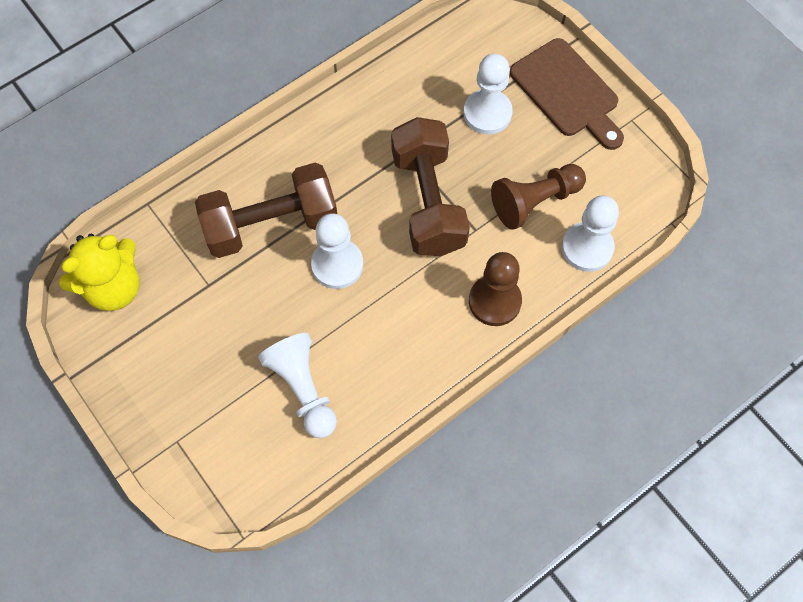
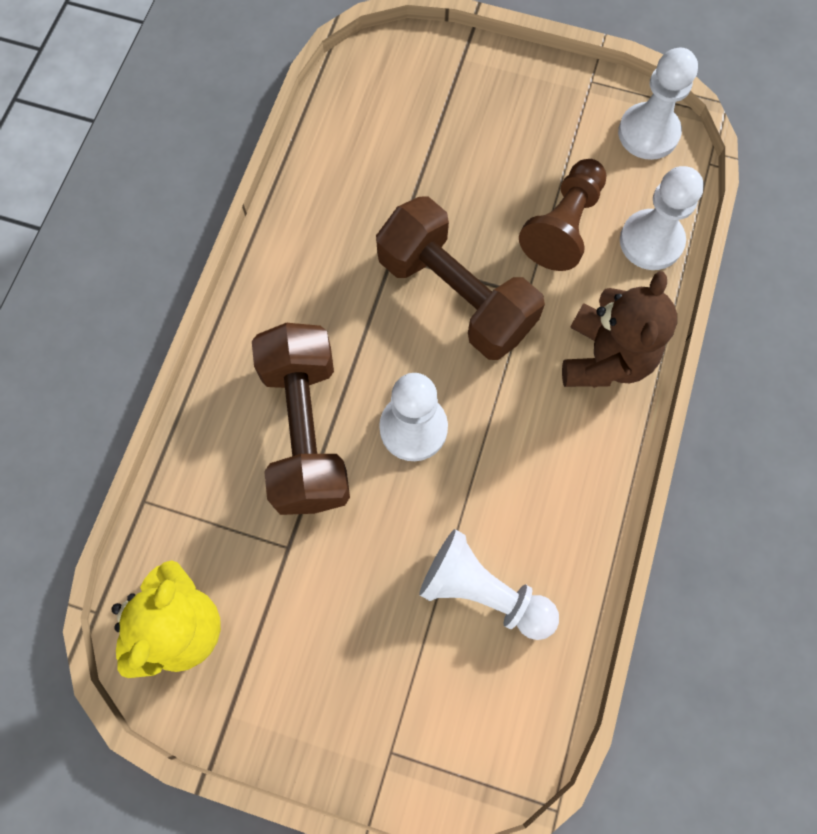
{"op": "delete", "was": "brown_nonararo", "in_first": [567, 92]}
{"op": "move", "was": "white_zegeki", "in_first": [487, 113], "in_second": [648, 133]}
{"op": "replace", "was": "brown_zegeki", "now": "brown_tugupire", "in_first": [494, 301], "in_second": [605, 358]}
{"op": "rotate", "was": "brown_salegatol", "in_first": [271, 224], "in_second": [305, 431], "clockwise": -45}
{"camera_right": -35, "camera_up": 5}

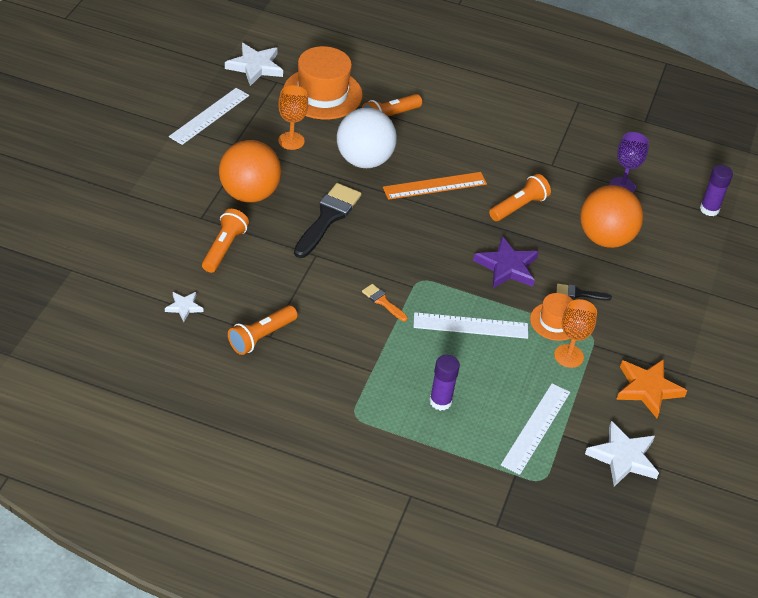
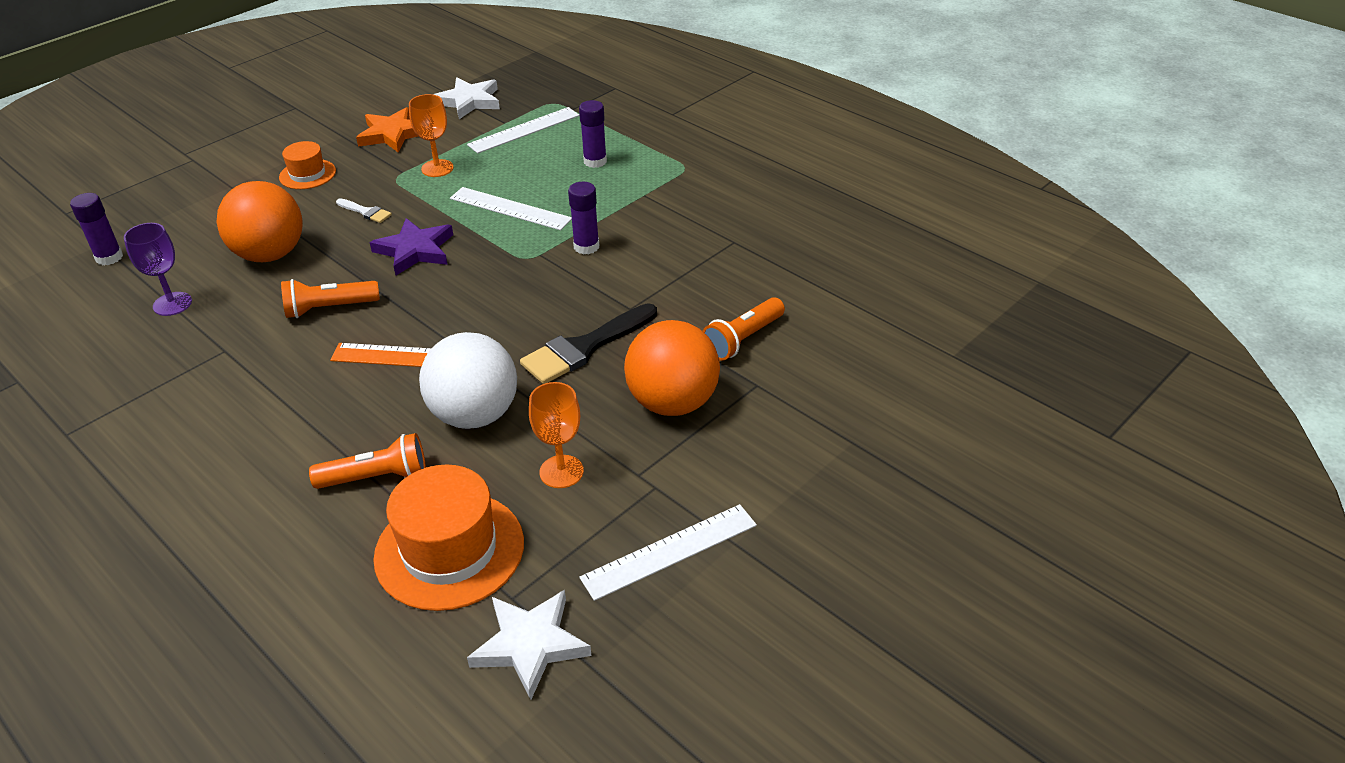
{"op": "delete", "was": "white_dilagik", "in_first": [184, 307]}
{"op": "delete", "was": "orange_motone", "in_first": [261, 337]}
{"op": "move", "was": "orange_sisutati", "in_first": [555, 321], "in_second": [307, 174]}
{"op": "replace", "was": "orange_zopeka", "now": "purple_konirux", "in_first": [383, 302], "in_second": [586, 247]}
{"op": "recolor", "was": "black_zopeka", "now": "white_zopeka", "in_first": [579, 293], "in_second": [366, 212]}
{"camera_right": -150, "camera_up": -5}

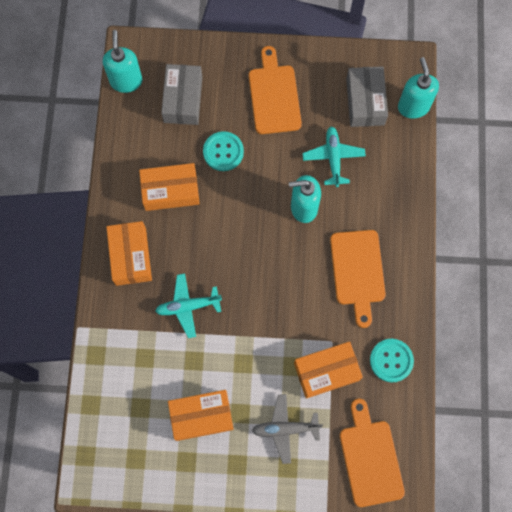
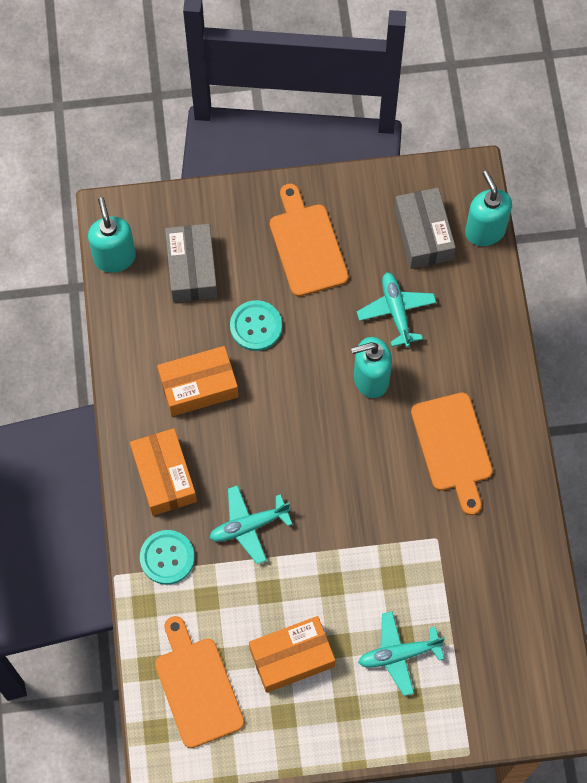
{"op": "delete", "was": "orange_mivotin", "in_first": [326, 371]}
{"op": "move", "was": "orange_nonararo", "in_first": [370, 458], "in_second": [197, 687]}
{"op": "move", "was": "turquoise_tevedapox", "in_first": [391, 360], "in_second": [167, 558]}
{"op": "recolor", "was": "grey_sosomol", "now": "turquoise_sosomol", "in_first": [285, 429], "in_second": [399, 654]}
{"camera_right": -10, "camera_up": -5}

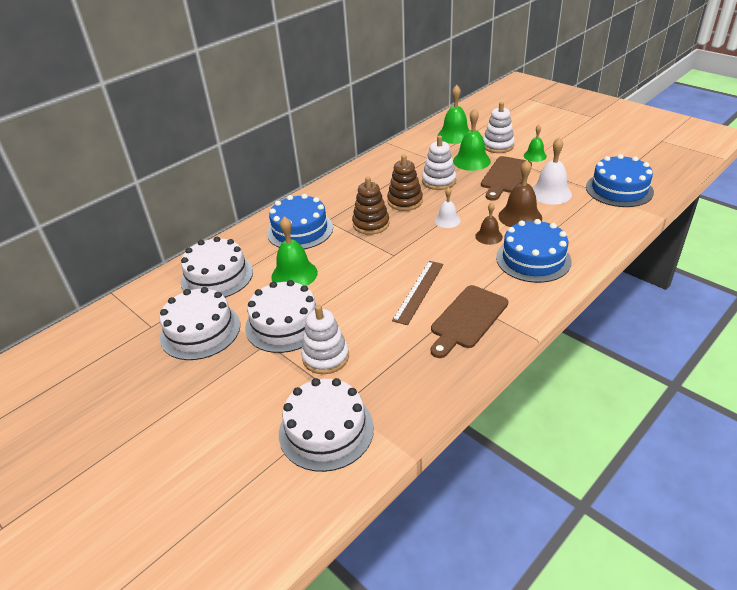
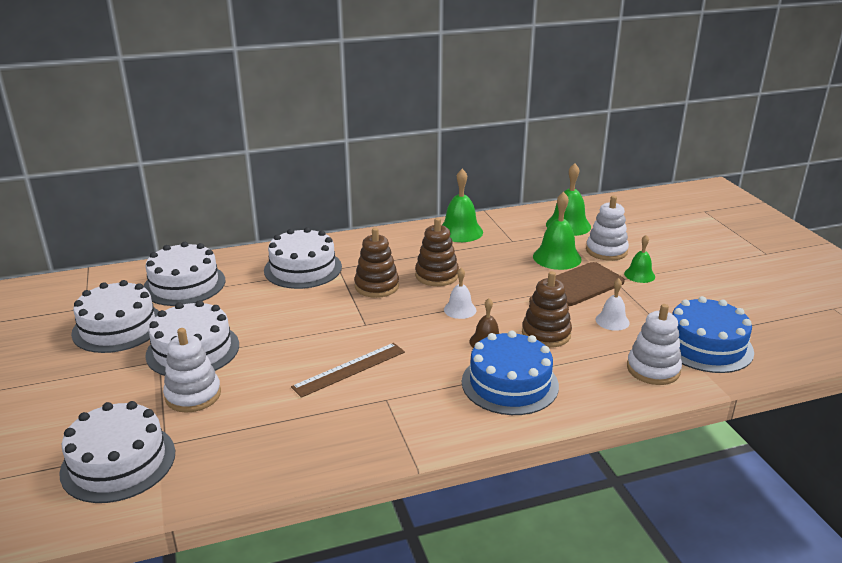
{"op": "delete", "was": "brown_nonararo", "in_first": [467, 319]}
{"op": "move", "was": "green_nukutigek", "in_first": [294, 274], "in_second": [460, 231]}
{"op": "move", "was": "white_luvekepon", "in_first": [439, 181], "in_second": [653, 369]}
{"op": "replace", "was": "brown_nukutigek", "now": "brown_luvekepon", "in_first": [520, 217], "in_second": [546, 334]}
{"op": "recolor", "was": "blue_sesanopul", "now": "white_sesanopul", "in_first": [300, 230], "in_second": [303, 268]}
{"op": "resize", "was": "white_nukutigek", "in_first": [550, 193], "in_second": [612, 321], "ratio": 0.61}
{"camera_right": 25, "camera_up": -10}

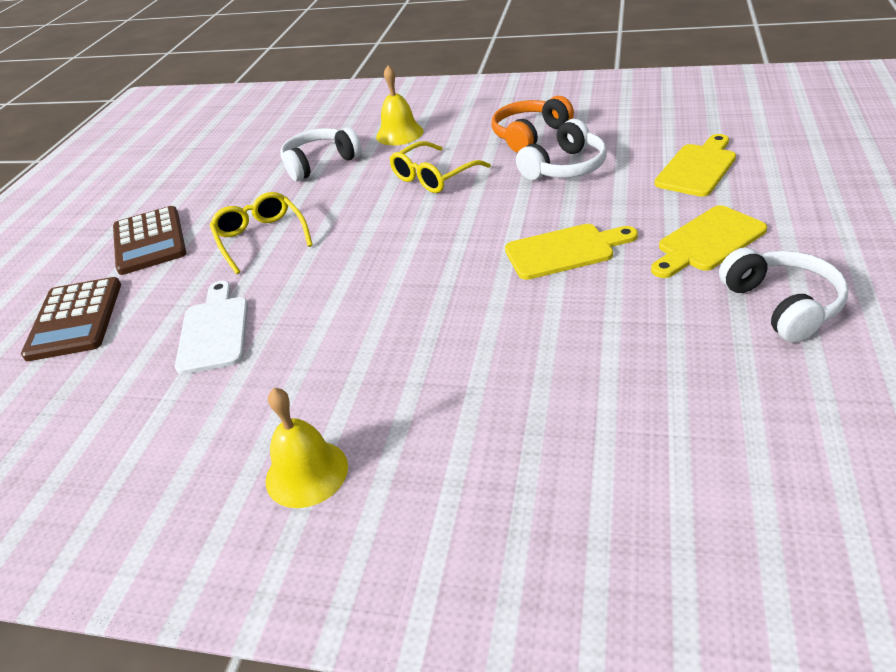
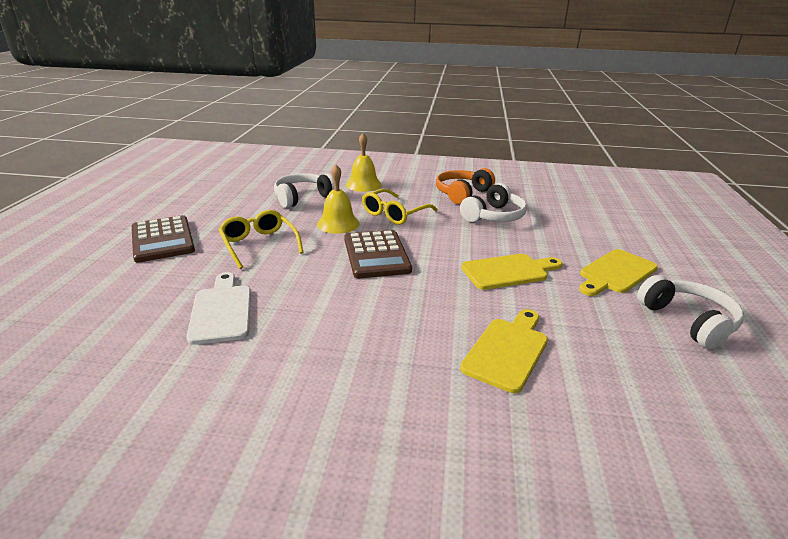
{"op": "move", "was": "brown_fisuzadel", "in_first": [75, 319], "in_second": [376, 255]}
{"op": "move", "was": "yellow_nukutigek", "in_first": [306, 473], "in_second": [338, 224]}
{"op": "move", "was": "yellow_nonararo", "in_first": [698, 168], "in_second": [507, 350]}
{"camera_right": -10, "camera_up": -10}

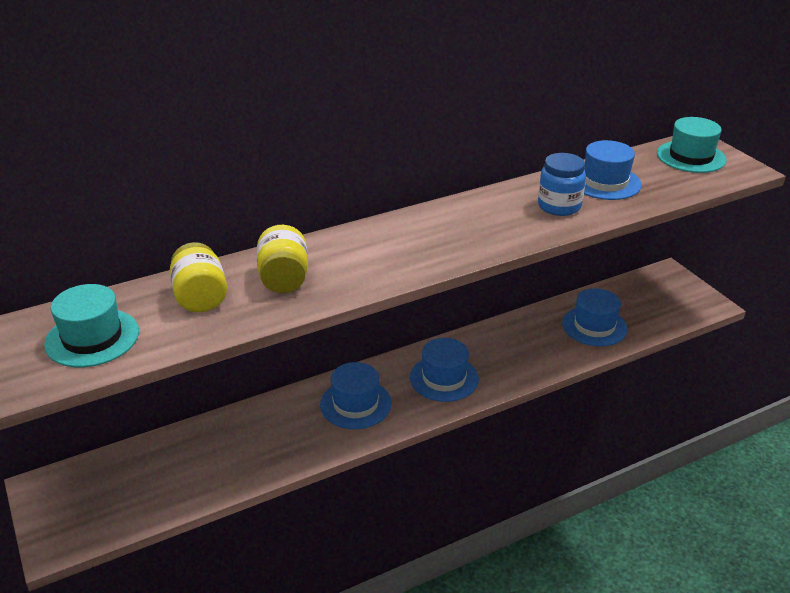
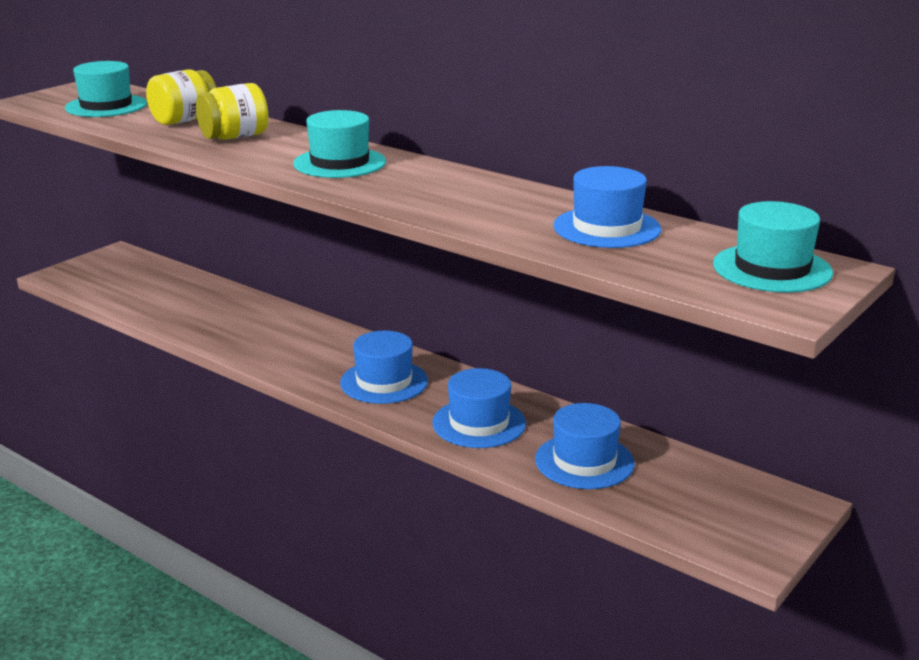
{"op": "delete", "was": "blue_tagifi", "in_first": [559, 206]}
{"op": "insert", "now": "turquoise_sisutati", "in_second": [339, 163]}
{"op": "move", "was": "blue_sisutati", "in_first": [355, 404], "in_second": [479, 423]}
{"camera_right": 65, "camera_up": -10}

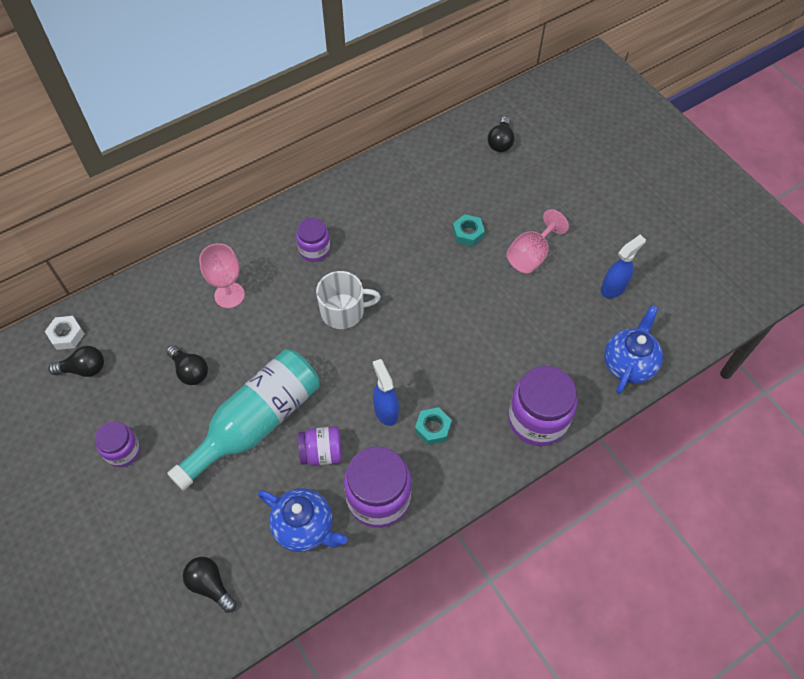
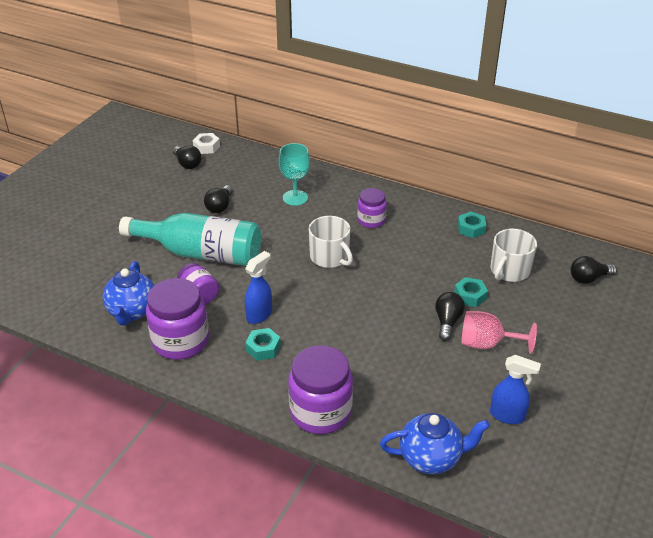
{"op": "delete", "was": "purple_tagifi", "in_first": [123, 451]}
{"op": "insert", "now": "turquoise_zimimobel", "in_second": [471, 228]}
{"op": "insert", "now": "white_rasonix", "in_second": [509, 270]}
{"op": "move", "was": "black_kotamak", "in_first": [210, 585], "in_second": [447, 322]}
{"op": "recolor", "was": "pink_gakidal", "now": "turquoise_gakidal", "in_first": [229, 295], "in_second": [295, 198]}
{"camera_right": 60, "camera_up": -20}

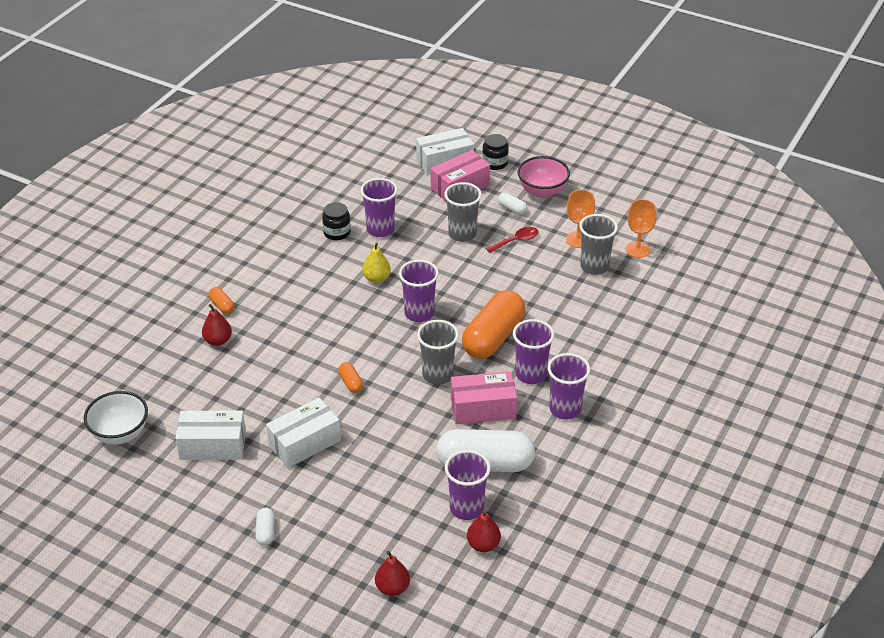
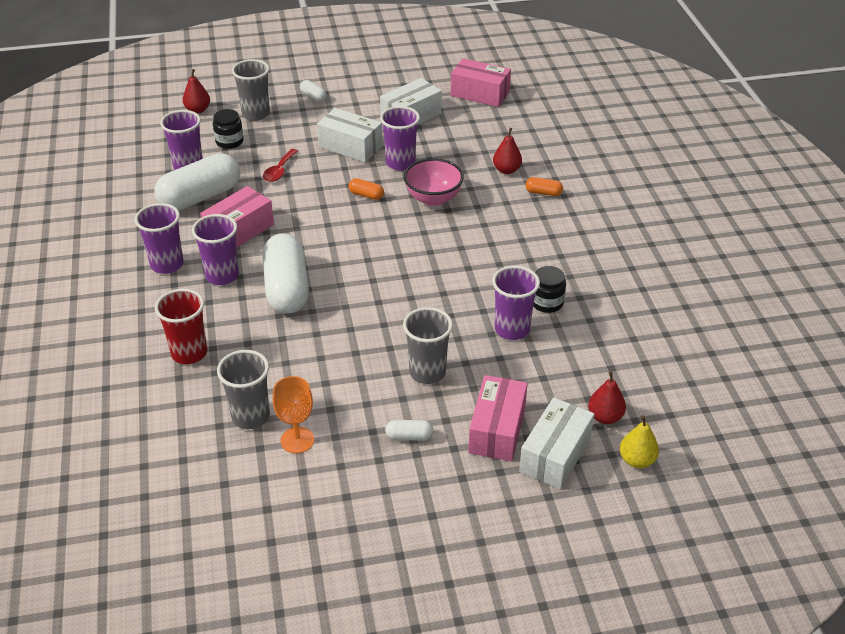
{"op": "delete", "was": "orange_gakidal", "in_first": [637, 249]}
{"op": "insert", "now": "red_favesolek", "in_second": [189, 353]}
{"op": "move", "was": "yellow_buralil", "in_first": [376, 278], "in_second": [637, 460]}
{"op": "move", "was": "purple_favesolek", "in_first": [419, 313], "in_second": [400, 163]}
{"op": "move", "was": "grey_favesolek", "in_first": [438, 375], "in_second": [256, 114]}
{"op": "move", "was": "red_buralil", "in_first": [483, 545], "in_second": [605, 417]}
{"op": "move", "was": "black_tagifi", "in_first": [495, 163], "in_second": [229, 141]}
{"op": "move", "was": "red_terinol", "in_first": [516, 241], "in_second": [279, 171]}
{"op": "move", "was": "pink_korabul", "in_first": [542, 191], "in_second": [433, 199]}
{"op": "replace", "was": "white_korabul", "now": "pink_mivotin", "in_first": [120, 434], "in_second": [480, 94]}
{"op": "recolor", "was": "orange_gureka", "now": "white_gureka", "in_first": [493, 337], "in_second": [286, 288]}
{"op": "rotate", "was": "white_mivotin", "in_first": [304, 443], "in_second": [350, 146], "clockwise": -75}
{"camera_right": 140, "camera_up": 0}

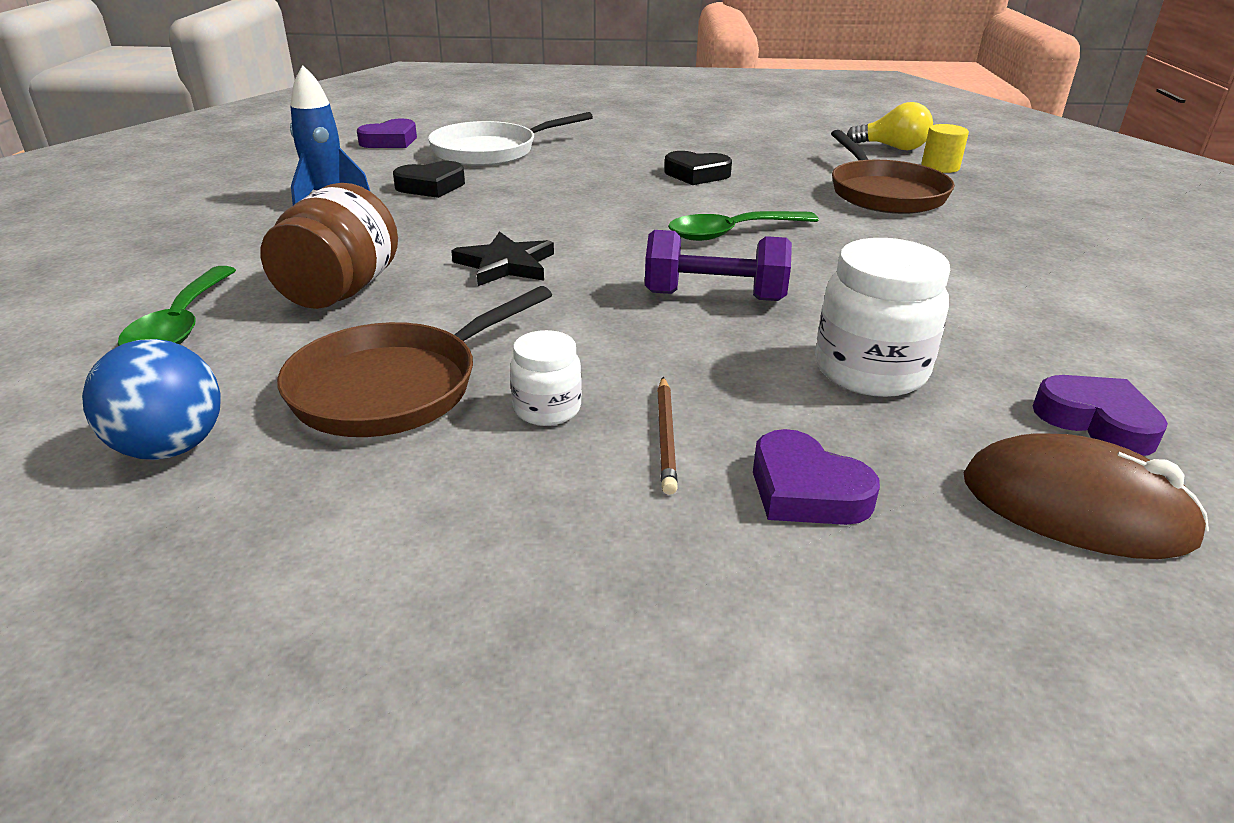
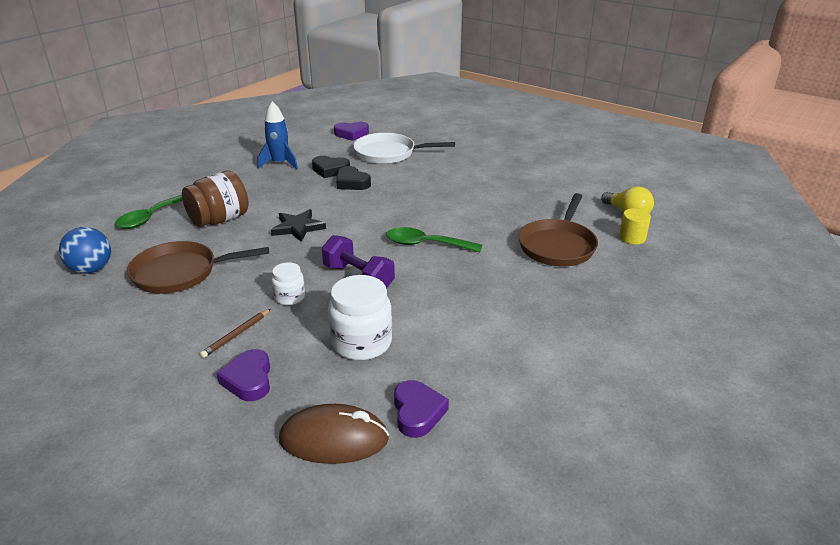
{"op": "move", "was": "white_tagifi", "in_first": [547, 409], "in_second": [290, 297]}
{"op": "move", "was": "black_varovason", "in_first": [696, 174], "in_second": [352, 183]}
{"op": "rotate", "was": "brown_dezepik", "in_first": [1075, 508], "in_second": [334, 439], "clockwise": -60}
{"camera_right": 35, "camera_up": 0}

